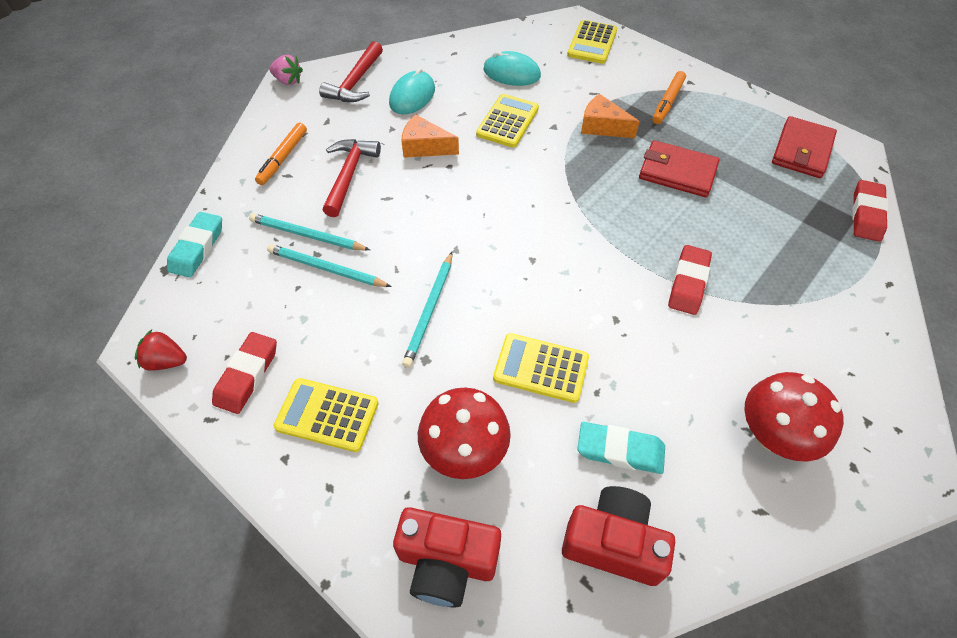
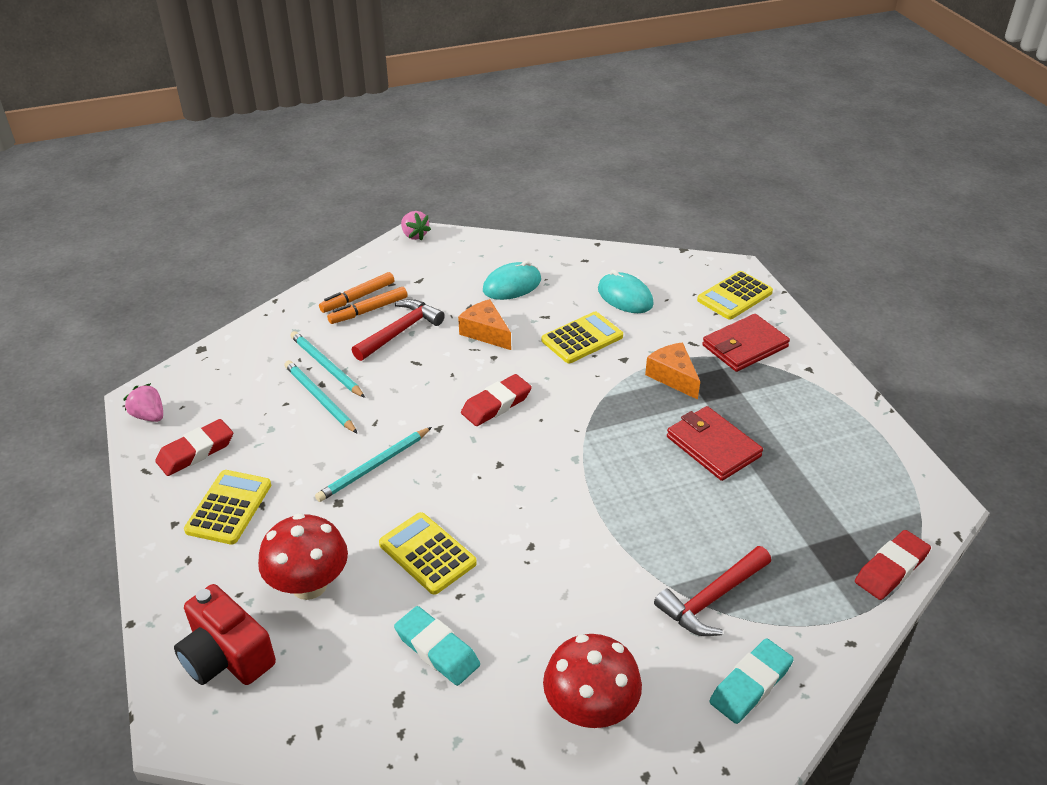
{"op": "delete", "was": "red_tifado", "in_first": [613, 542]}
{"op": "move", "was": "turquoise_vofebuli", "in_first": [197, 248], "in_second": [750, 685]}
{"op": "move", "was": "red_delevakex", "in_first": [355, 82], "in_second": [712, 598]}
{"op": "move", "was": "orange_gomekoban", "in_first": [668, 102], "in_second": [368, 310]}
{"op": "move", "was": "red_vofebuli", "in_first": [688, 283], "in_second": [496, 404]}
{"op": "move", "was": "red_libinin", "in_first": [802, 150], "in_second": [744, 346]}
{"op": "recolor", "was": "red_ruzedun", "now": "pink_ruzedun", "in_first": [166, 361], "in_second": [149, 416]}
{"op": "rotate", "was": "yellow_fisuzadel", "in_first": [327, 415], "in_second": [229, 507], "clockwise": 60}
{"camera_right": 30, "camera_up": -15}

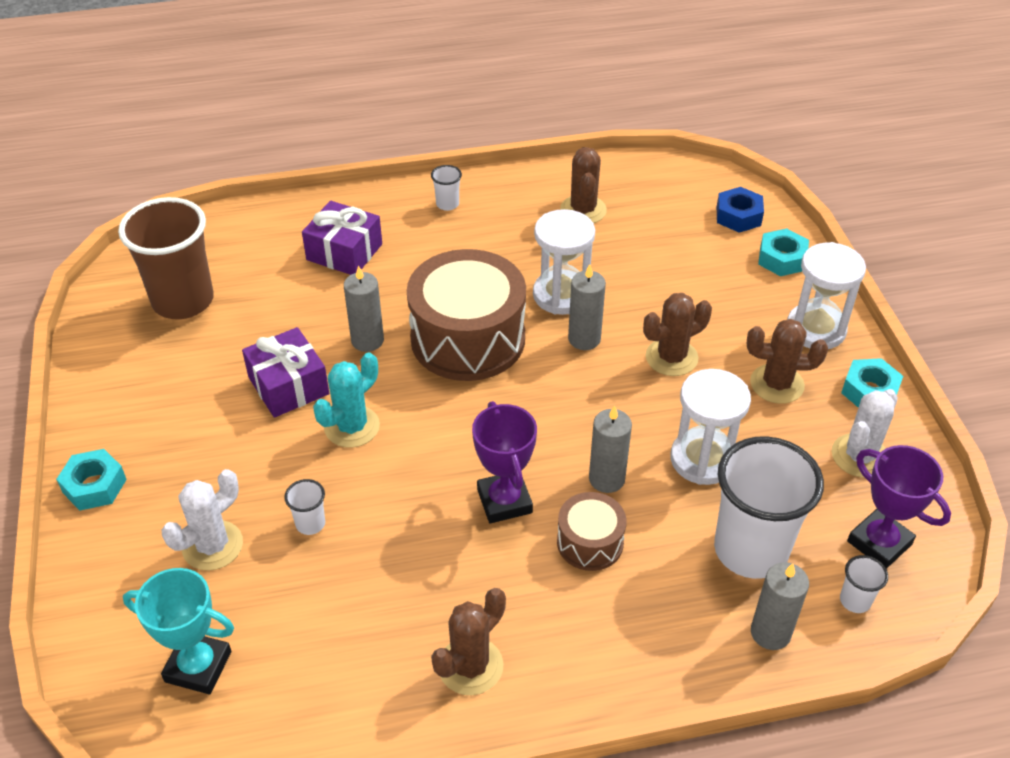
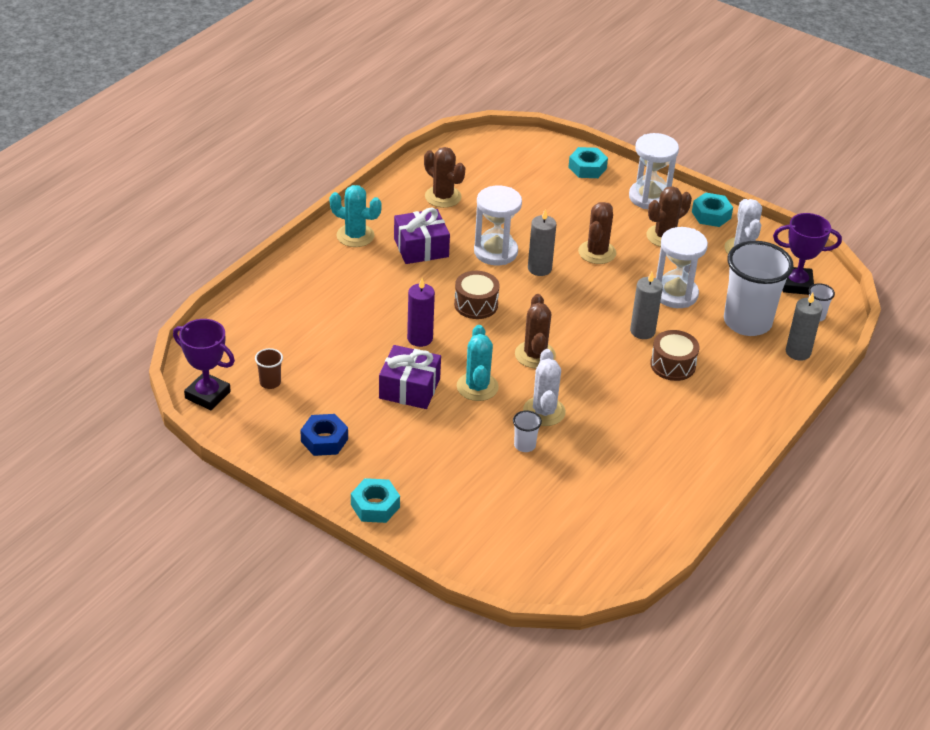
{"op": "delete", "was": "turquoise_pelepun", "in_first": [198, 666]}
{"op": "move", "was": "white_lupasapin", "in_first": [212, 545], "in_second": [544, 411]}
{"op": "move", "was": "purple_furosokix", "in_first": [344, 252], "in_second": [421, 248]}
{"op": "move", "was": "brown_lupasapin", "in_first": [470, 666], "in_second": [535, 355]}
{"op": "move", "was": "purple_pelepun", "in_first": [504, 501], "in_second": [207, 395]}
{"op": "move", "was": "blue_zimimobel", "in_first": [738, 216], "in_second": [324, 440]}
{"op": "replace", "was": "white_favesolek", "now": "turquoise_lupasapin", "in_first": [447, 204], "in_second": [355, 236]}
{"op": "recolor", "was": "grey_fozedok", "now": "purple_fozedok", "in_first": [367, 340], "in_second": [420, 338]}
{"op": "resize", "was": "brown_favesolek", "in_first": [183, 301], "in_second": [270, 383], "ratio": 0.41}
{"op": "resize", "was": "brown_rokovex", "in_first": [468, 338], "in_second": [476, 304], "ratio": 0.5}
{"camera_right": -45, "camera_up": -5}

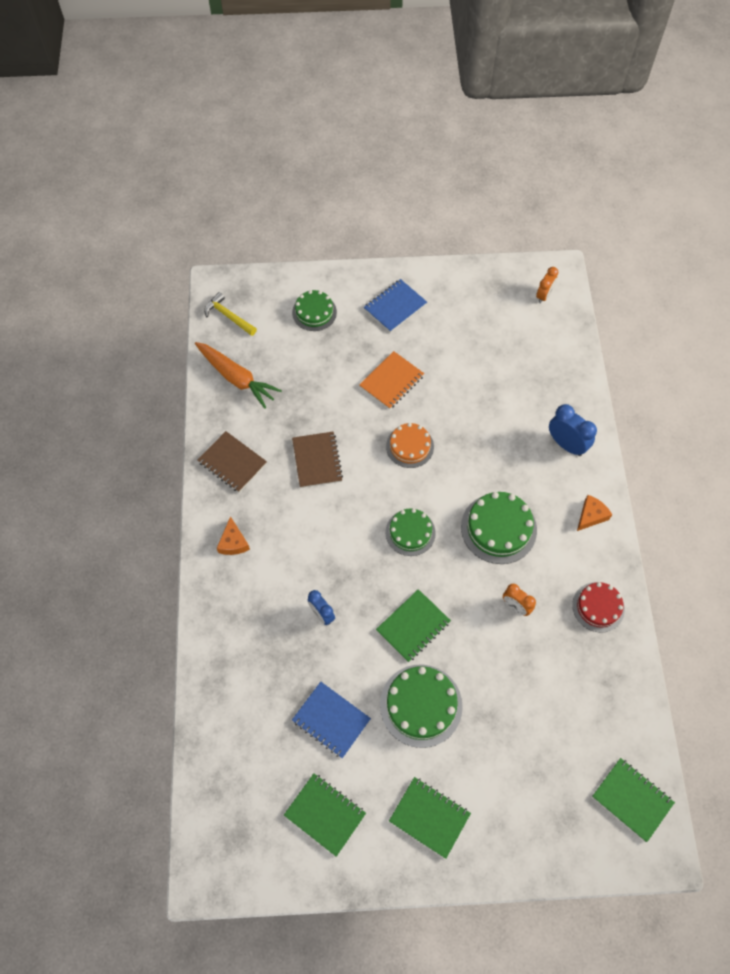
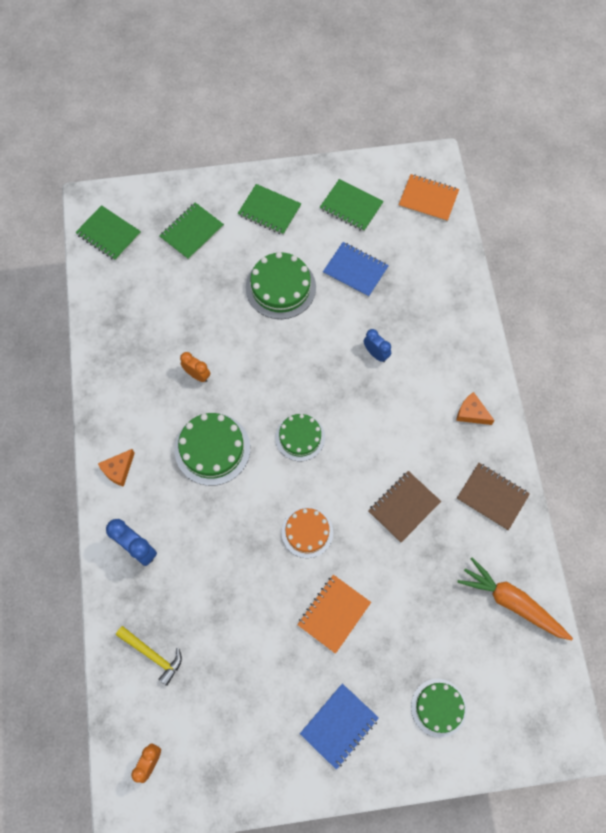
{"op": "delete", "was": "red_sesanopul", "in_first": [598, 607]}
{"op": "insert", "now": "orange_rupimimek", "in_second": [428, 199]}
{"op": "move", "was": "yellow_delevakex", "in_first": [228, 316], "in_second": [152, 655]}
{"op": "move", "was": "green_rupimimek", "in_first": [413, 626], "in_second": [192, 232]}
{"op": "rotate", "was": "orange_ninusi", "in_first": [233, 542], "in_second": [471, 413], "clockwise": -45}
{"op": "rotate", "was": "brown_rupimimek", "in_first": [317, 460], "in_second": [404, 507], "clockwise": 60}
{"camera_right": 175, "camera_up": 5}

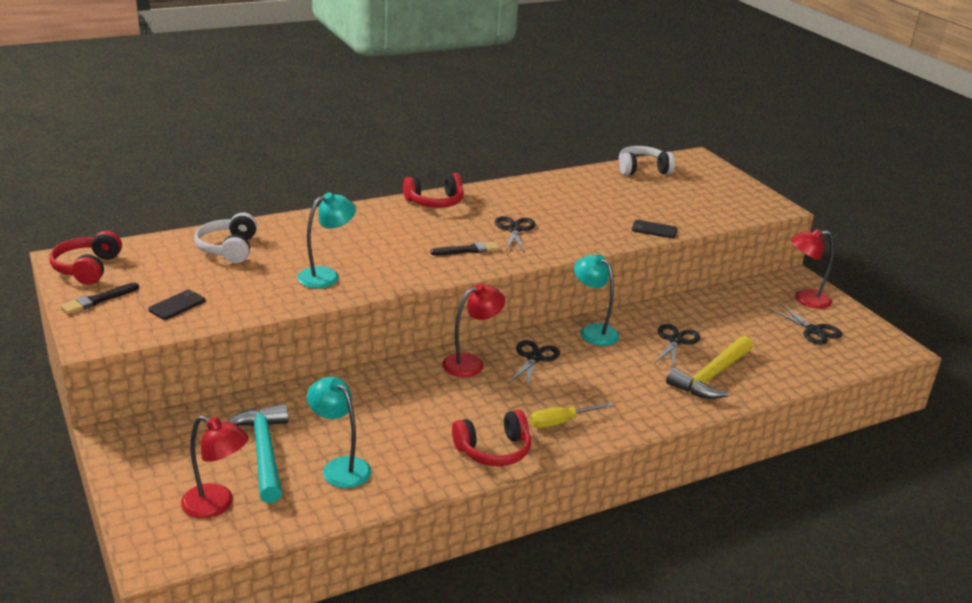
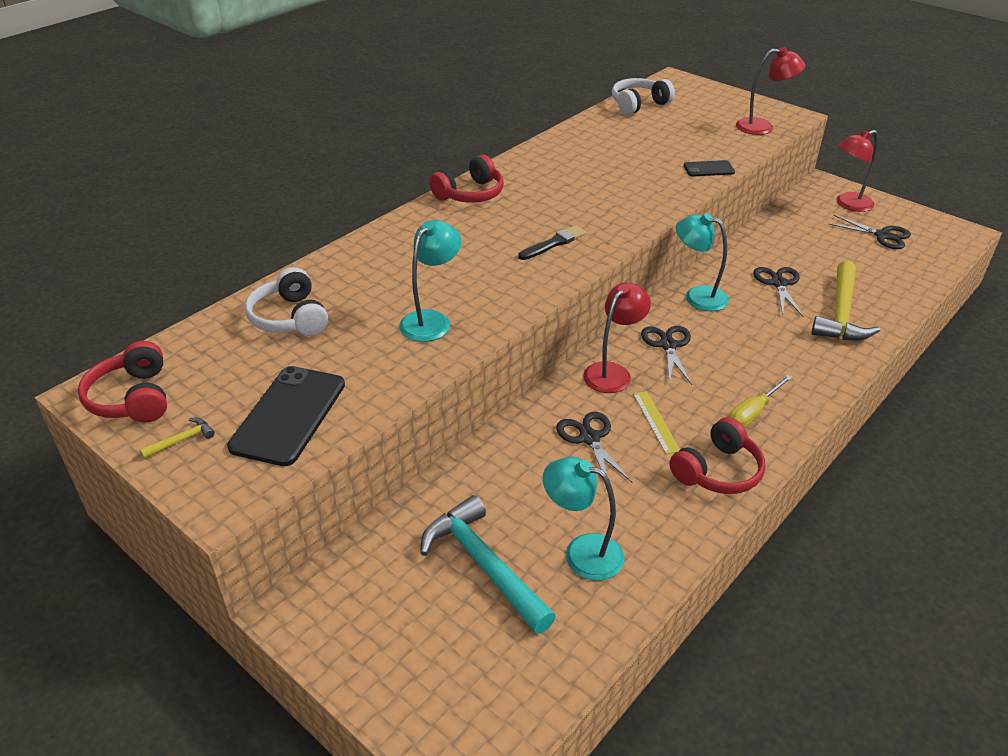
{"op": "insert", "now": "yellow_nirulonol", "in_second": [655, 422]}
{"op": "move", "was": "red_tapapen", "in_first": [216, 505], "in_second": [762, 127]}
{"op": "move", "was": "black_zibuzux", "in_first": [514, 229], "in_second": [589, 438]}
{"op": "replace", "was": "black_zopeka", "now": "yellow_delevakex", "in_first": [98, 300], "in_second": [182, 440]}
{"op": "resize", "was": "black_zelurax", "in_first": [177, 305], "in_second": [289, 415], "ratio": 1.91}
{"camera_right": -20, "camera_up": 10}

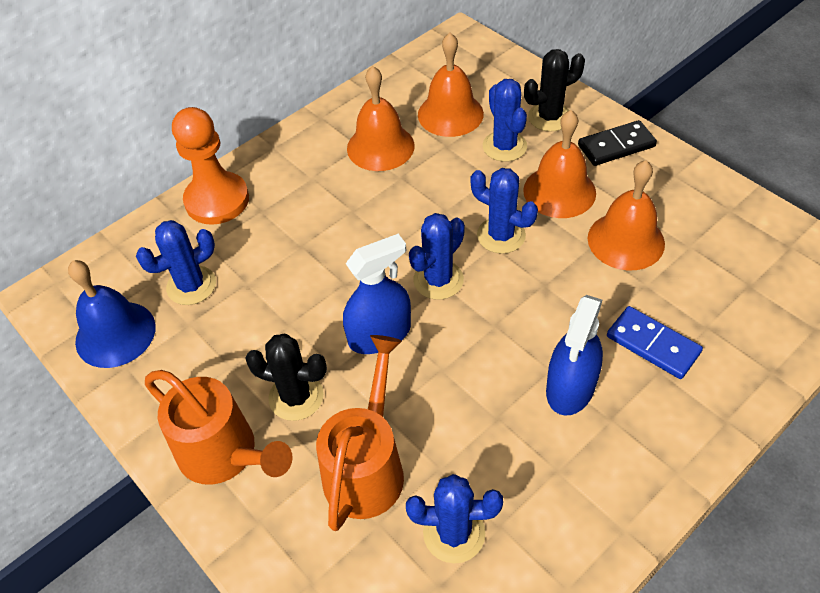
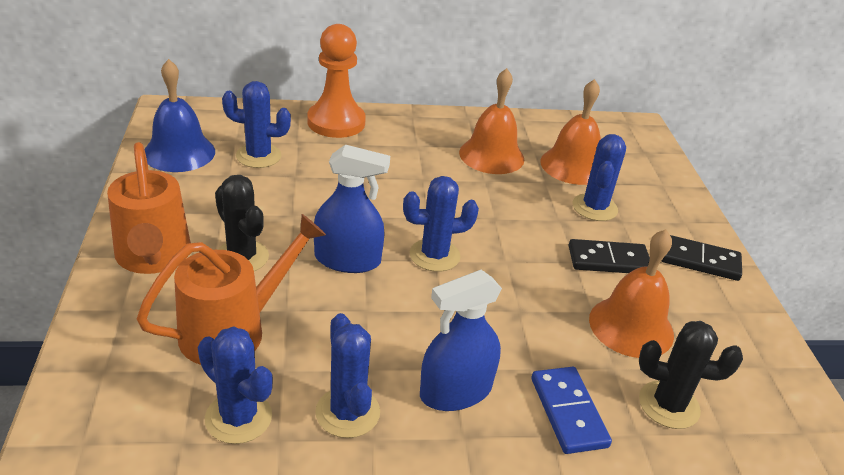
{"op": "move", "was": "blue_lupasapin", "in_first": [501, 235], "in_second": [347, 412]}
{"op": "move", "was": "black_lupasapin", "in_first": [549, 117], "in_second": [669, 405]}
{"op": "replace", "was": "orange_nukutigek", "now": "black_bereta", "in_first": [559, 191], "in_second": [608, 260]}
{"camera_right": 30, "camera_up": -15}

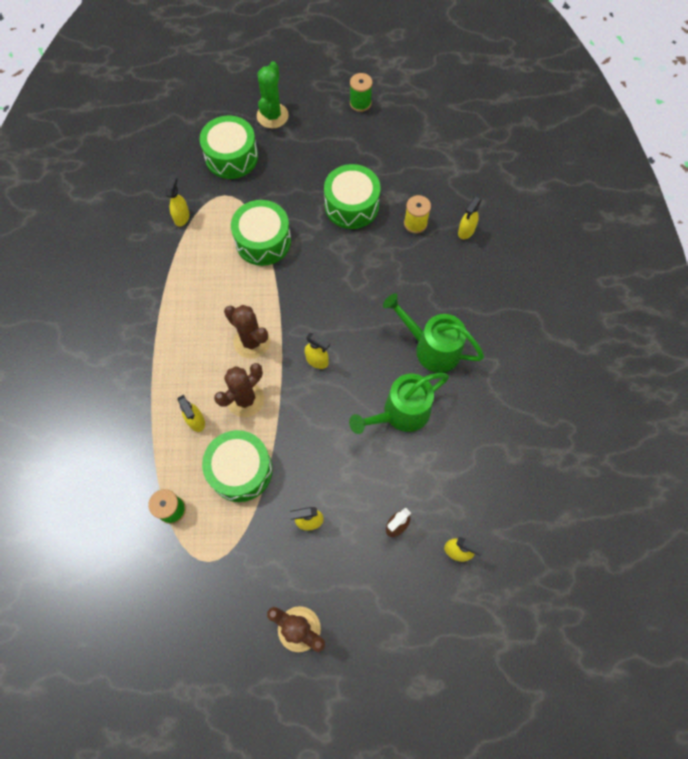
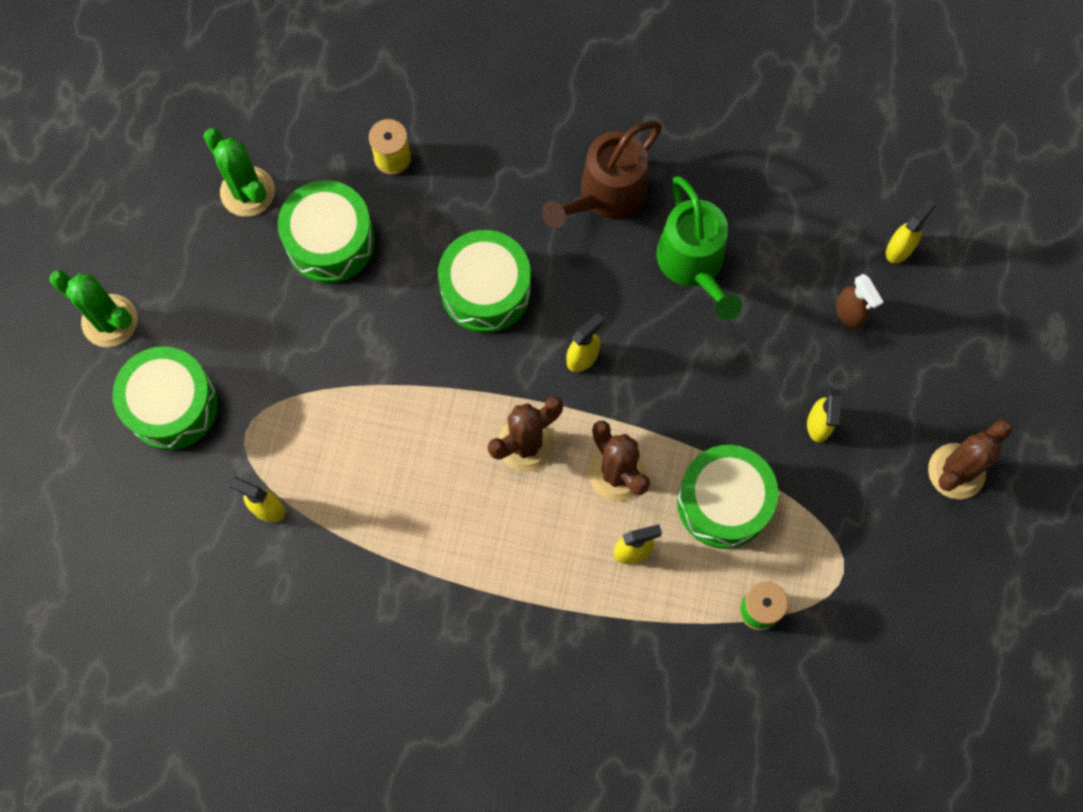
{"op": "delete", "was": "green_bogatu", "in_first": [360, 103]}
{"op": "delete", "was": "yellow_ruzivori", "in_first": [466, 231]}
{"op": "insert", "now": "green_lupasapin", "in_second": [247, 192]}
{"op": "move", "was": "green_rokovex", "in_first": [263, 241], "in_second": [486, 290]}
{"op": "recolor", "was": "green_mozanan", "now": "brown_mozanan", "in_first": [431, 348], "in_second": [605, 196]}
{"camera_right": -75, "camera_up": 5}

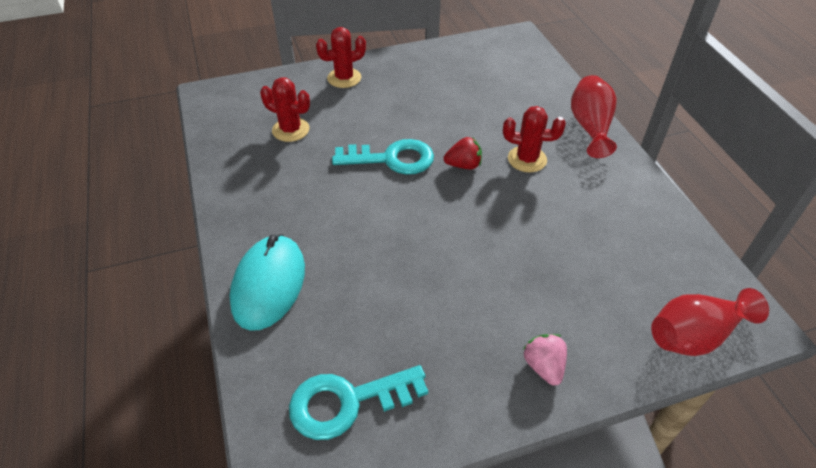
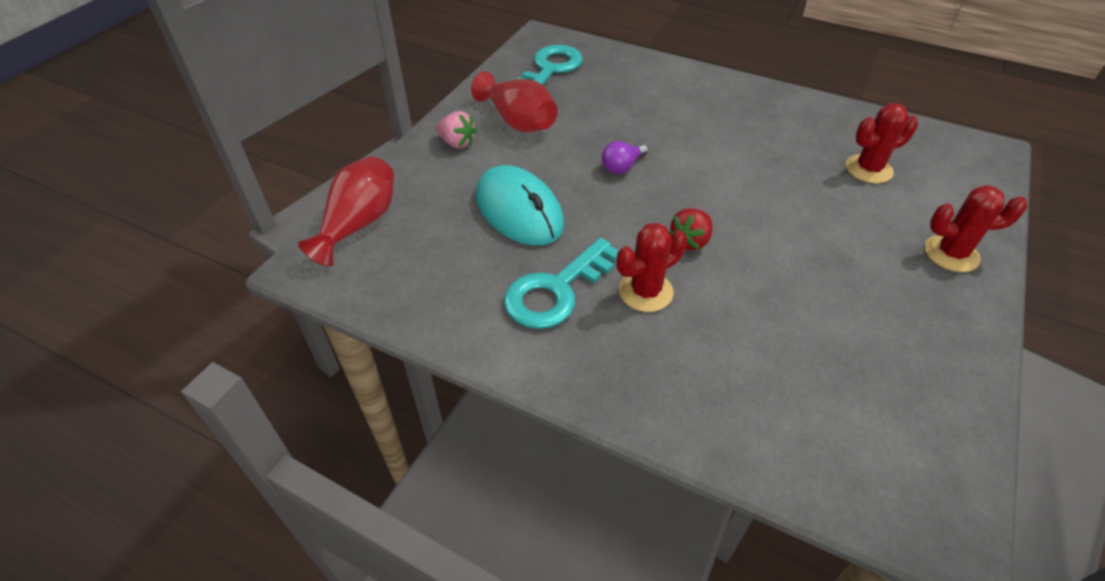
{"op": "insert", "now": "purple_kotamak", "in_second": [622, 166]}
{"op": "move", "was": "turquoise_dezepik", "in_first": [269, 284], "in_second": [519, 210]}
{"op": "move", "was": "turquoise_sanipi", "in_first": [392, 159], "in_second": [556, 290]}
{"op": "move", "was": "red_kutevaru", "in_first": [590, 127], "in_second": [518, 122]}
{"op": "rotate", "was": "red_lupasapin", "in_first": [344, 78], "in_second": [951, 254], "clockwise": 75}
{"camera_right": 135, "camera_up": 0}

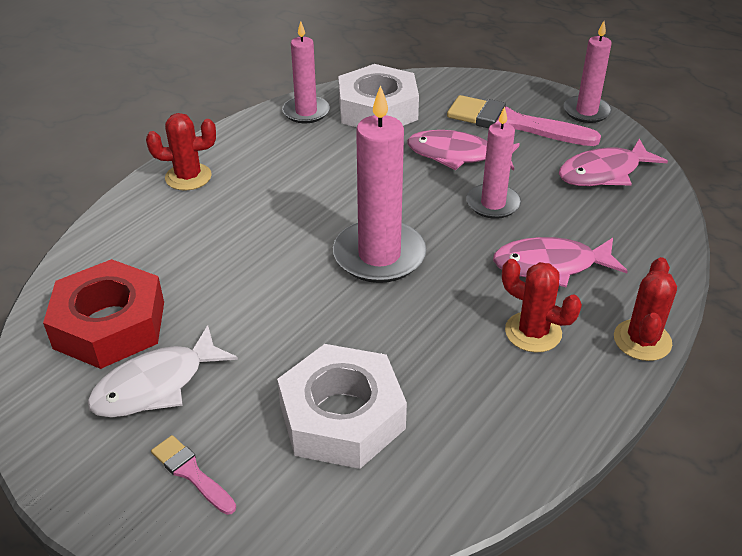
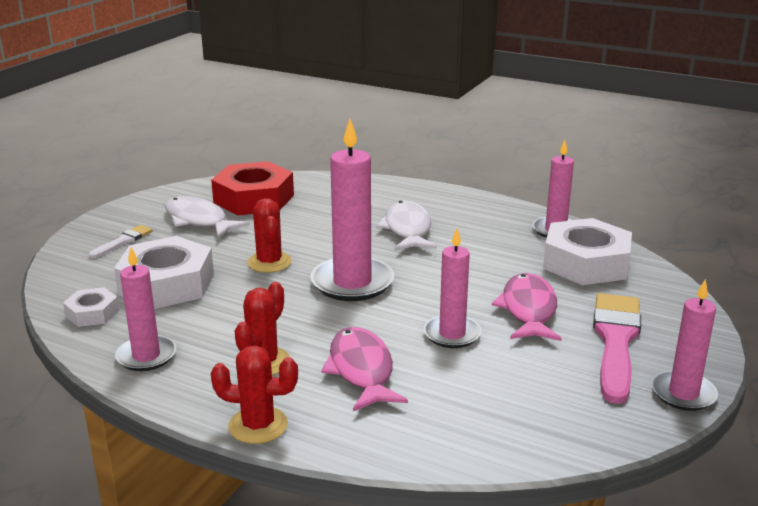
{"op": "delete", "was": "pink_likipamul", "in_first": [604, 172]}
{"op": "insert", "now": "white_zimimobel", "in_second": [92, 313]}
{"op": "insert", "now": "pink_fozedok", "in_second": [146, 356]}
{"op": "insert", "now": "white_likipamul", "in_second": [407, 229]}
{"op": "move", "was": "red_lupasapin", "in_first": [188, 177], "in_second": [269, 262]}
{"op": "recolor", "was": "pink_zopeka", "now": "white_zopeka", "in_first": [191, 473], "in_second": [123, 241]}
{"camera_right": 80, "camera_up": -15}

